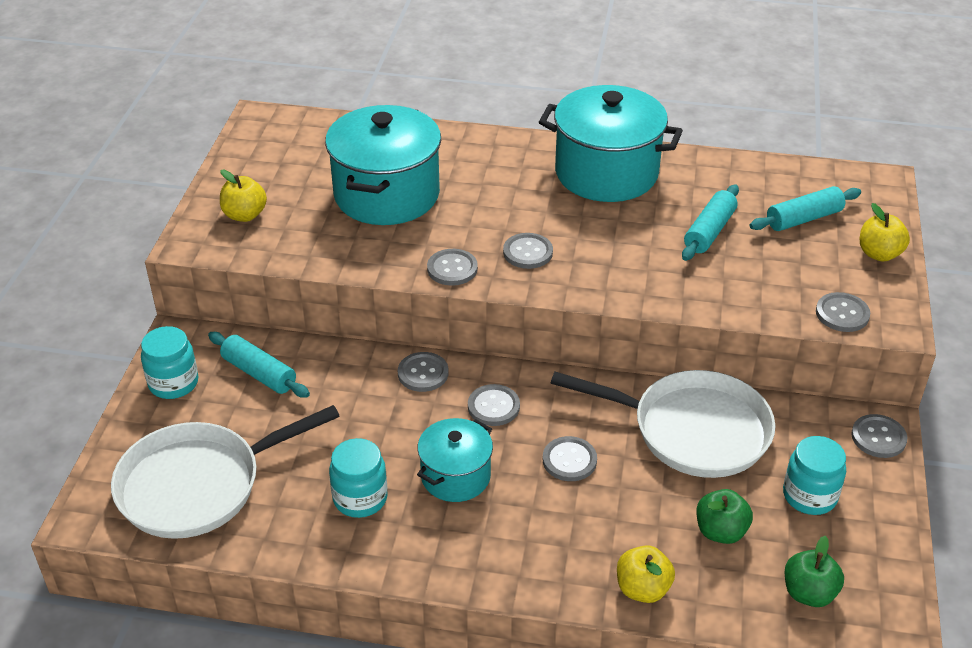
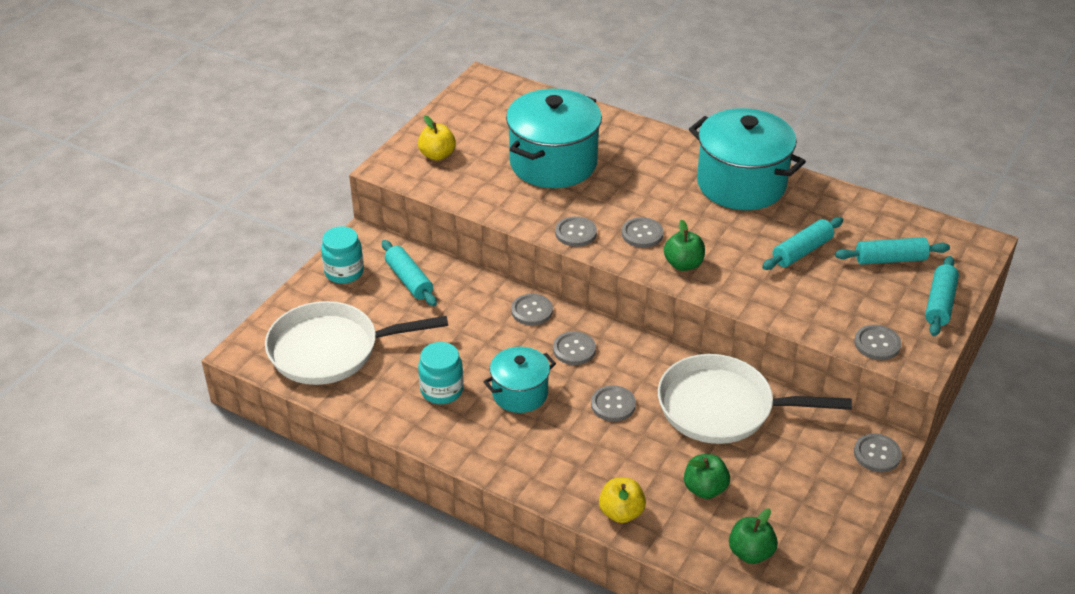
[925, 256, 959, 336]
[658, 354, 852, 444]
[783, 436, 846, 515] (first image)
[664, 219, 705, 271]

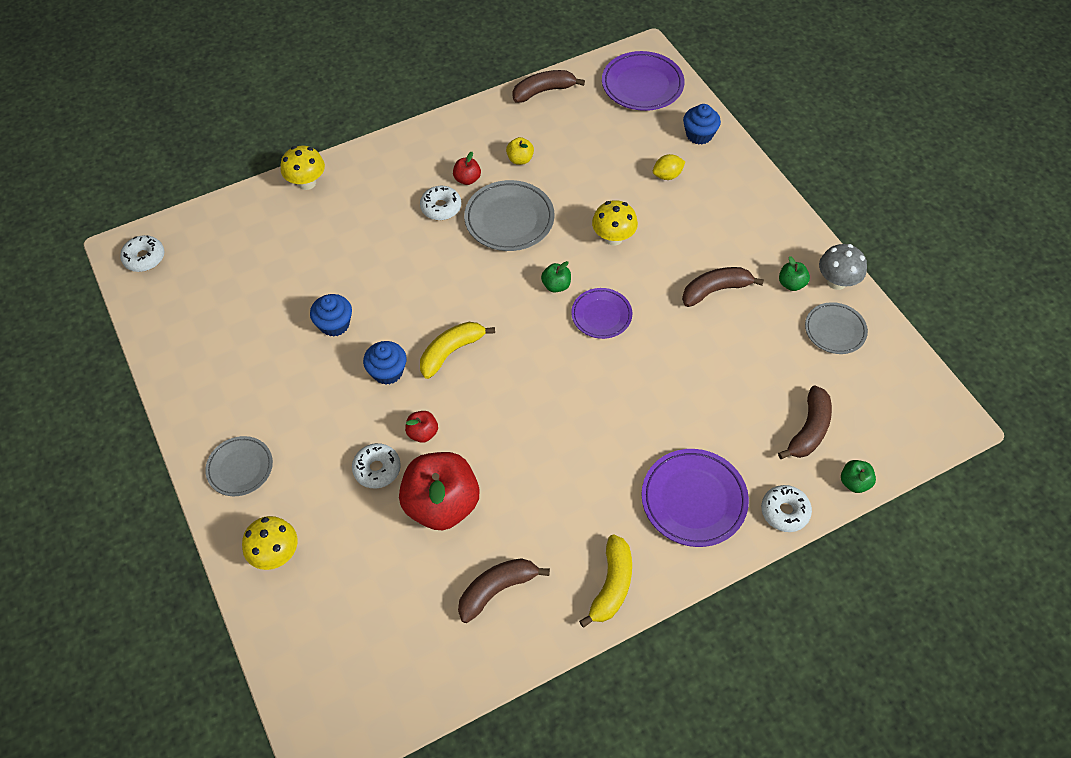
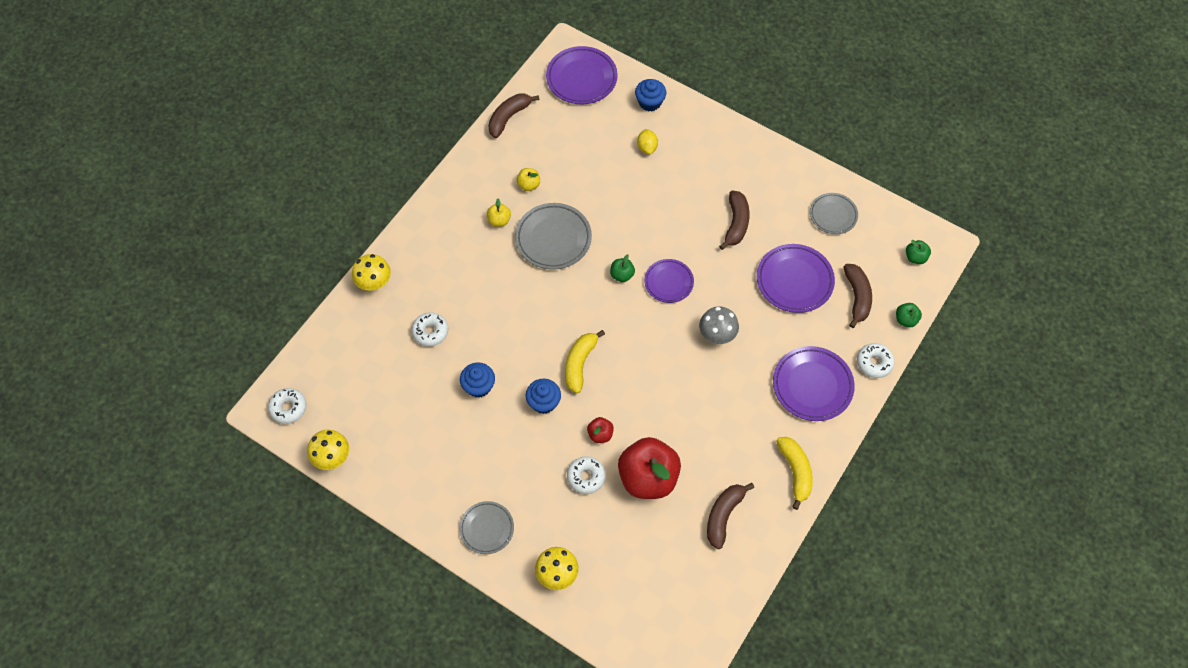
[487, 199, 511, 227]
[637, 129, 658, 154]
[411, 312, 448, 347]
[307, 430, 349, 470]
[699, 306, 739, 344]
[906, 240, 931, 264]
[719, 190, 750, 250]
[757, 244, 835, 313]

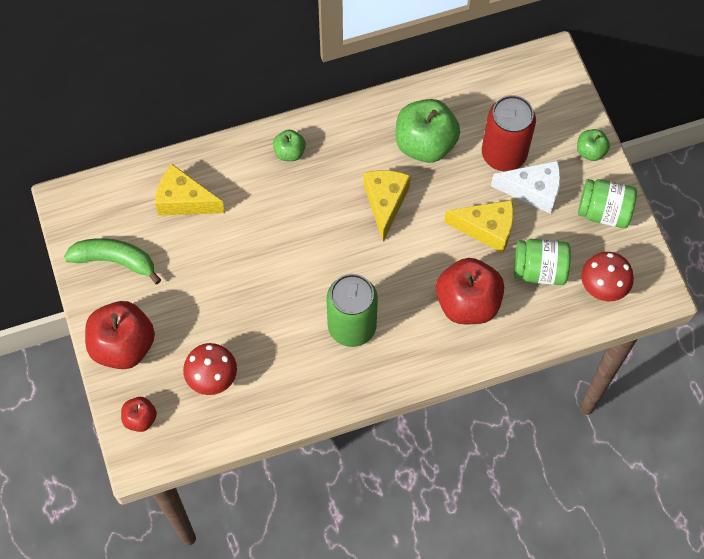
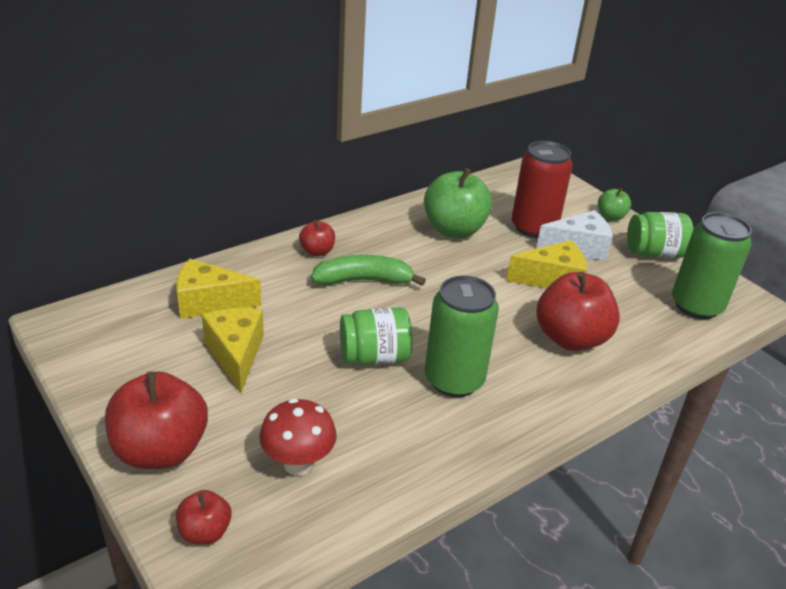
[299, 220, 335, 256]
[202, 308, 264, 393]
[311, 255, 426, 286]
[340, 307, 413, 365]
[672, 212, 752, 319]

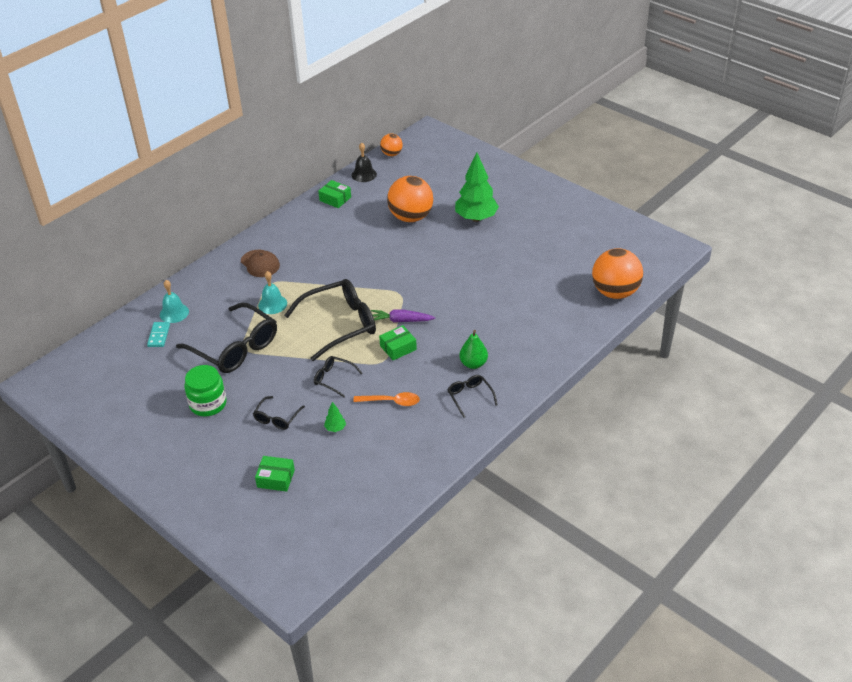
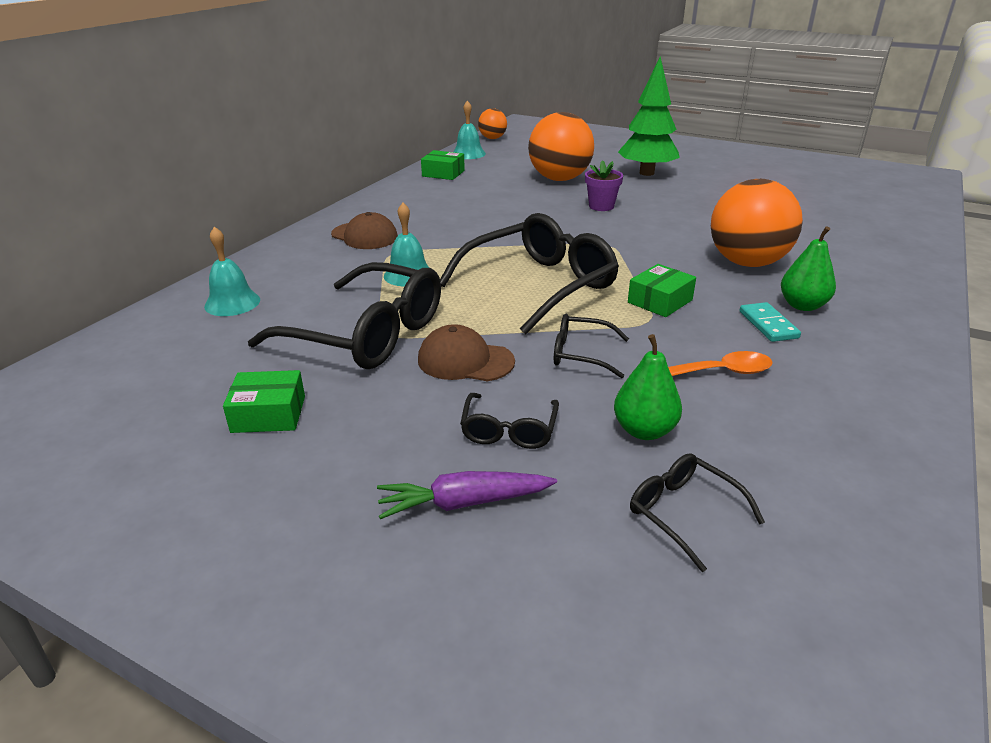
[453, 101, 486, 159]
[711, 179, 803, 267]
[377, 471, 557, 519]
[740, 302, 801, 342]
[184, 365, 227, 417] (first image)
[630, 453, 765, 572]
[614, 334, 682, 440]
[223, 370, 305, 433]
[585, 160, 623, 211]
[418, 324, 515, 381]

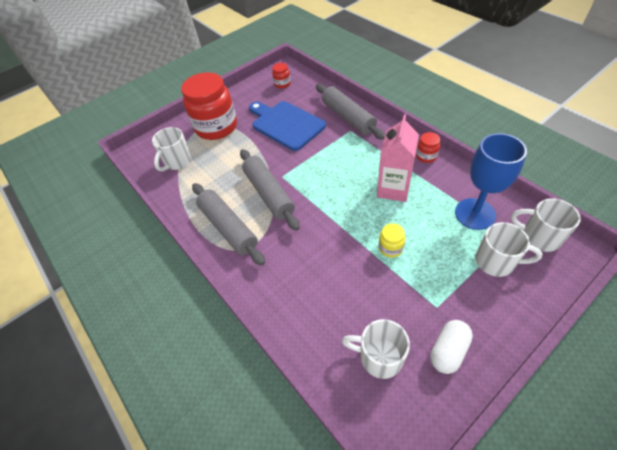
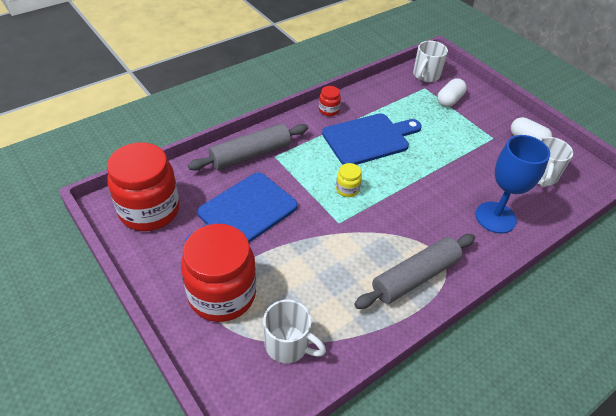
[107, 142, 180, 231]
[322, 113, 422, 165]
[475, 135, 550, 233]
[240, 149, 300, 231] (first image)
[437, 78, 467, 107]
[336, 163, 362, 197]

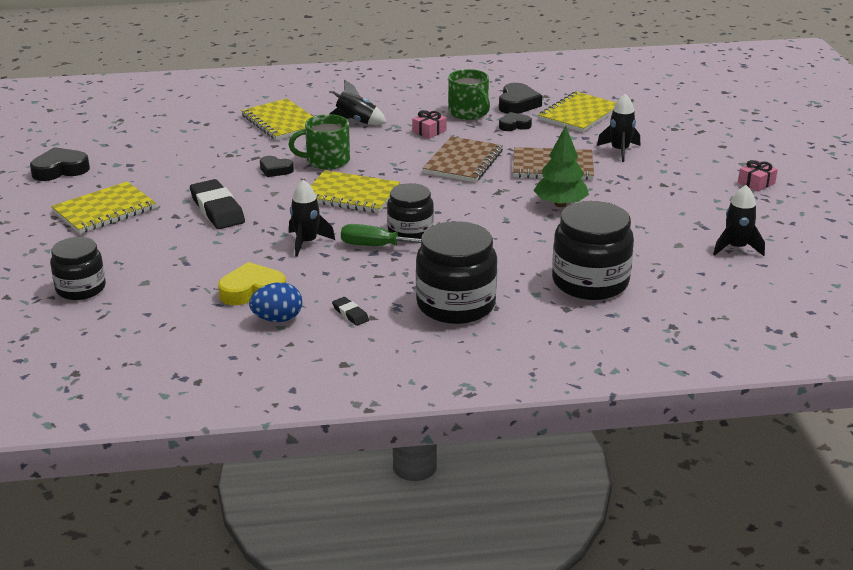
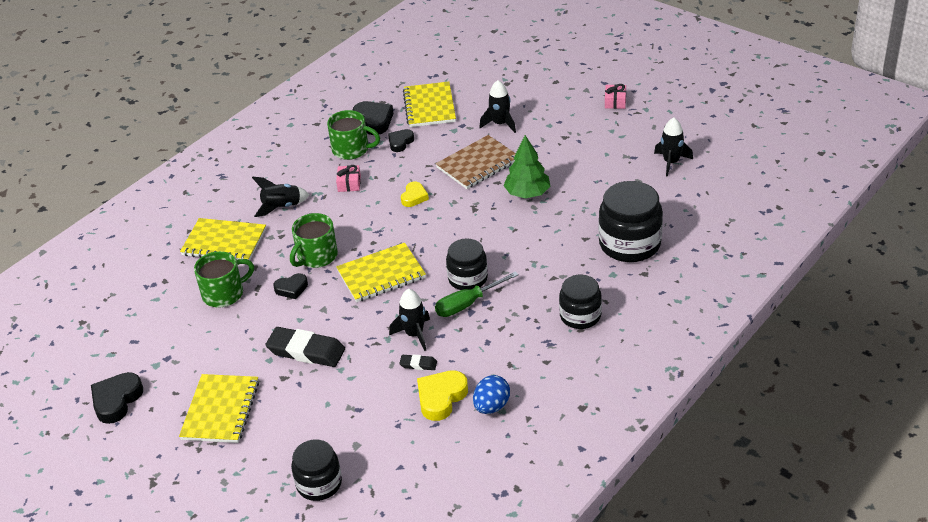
[401, 182, 429, 207]
[559, 275, 602, 329]
[399, 354, 437, 370]
[194, 251, 254, 307]

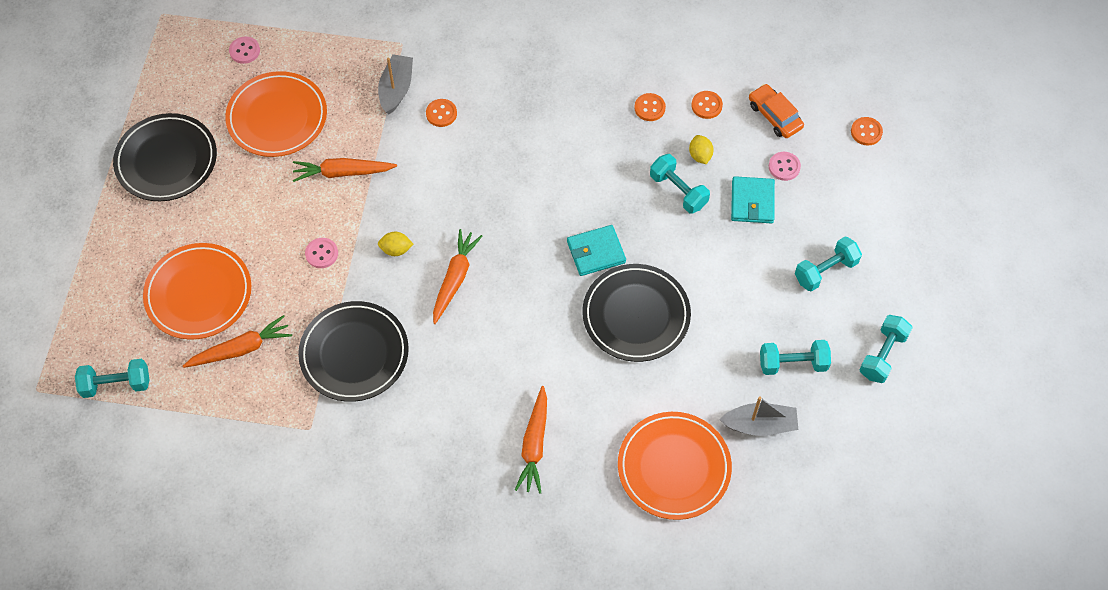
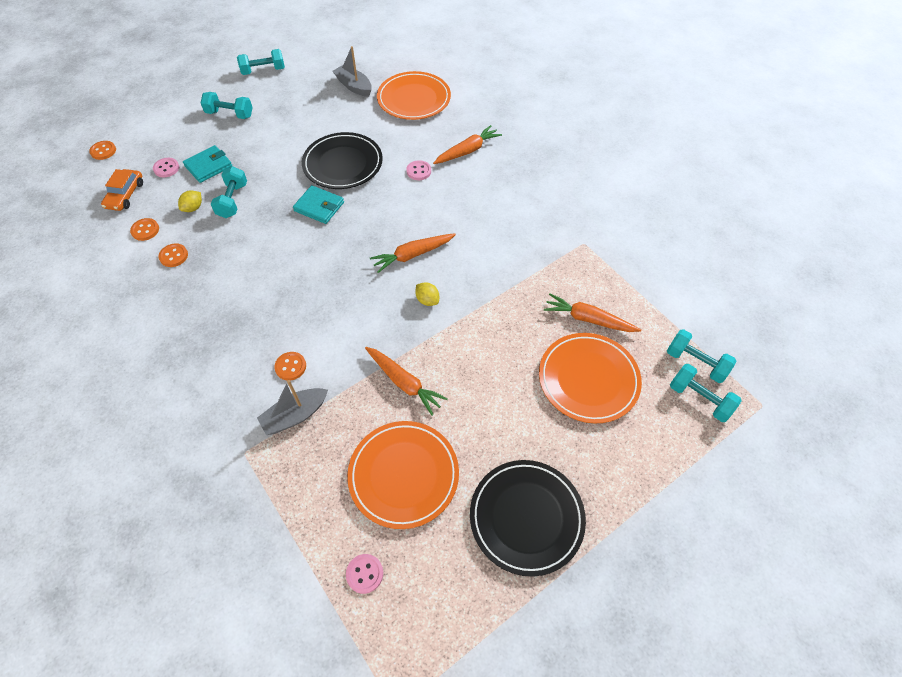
[406, 160, 431, 180]
[298, 301, 409, 402] (first image)
[670, 364, 742, 422]

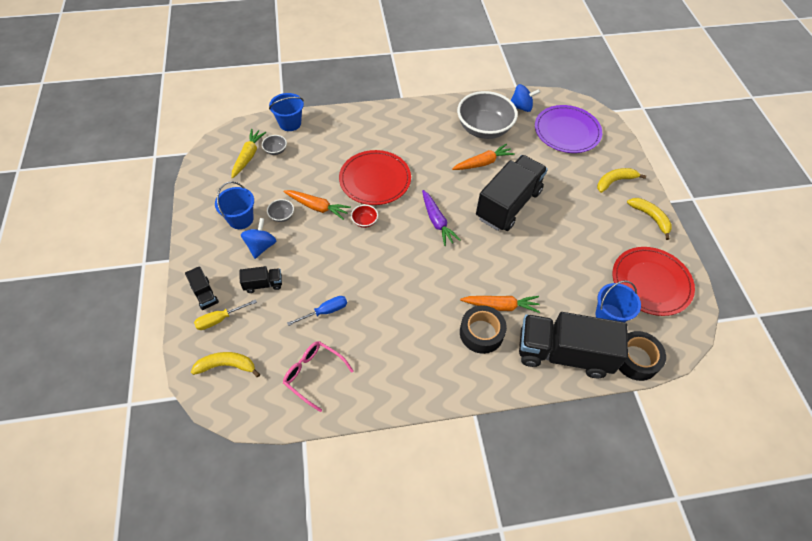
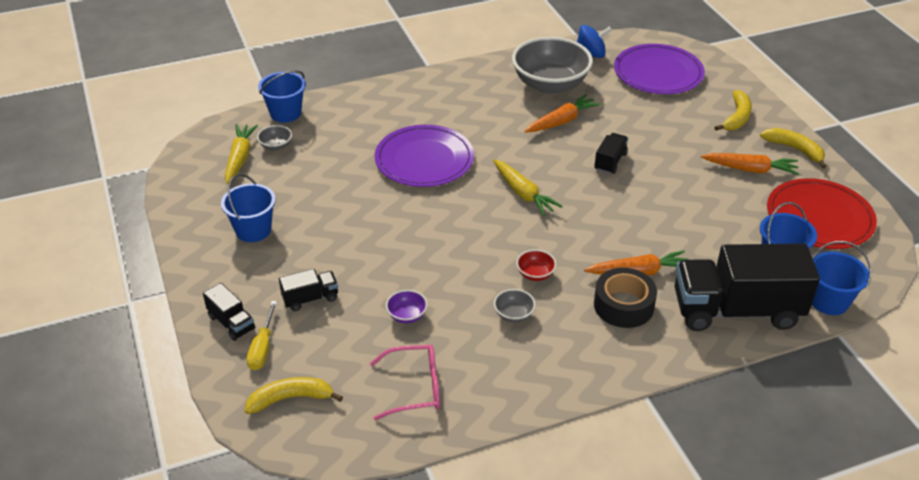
[375, 125, 474, 187]
[594, 133, 628, 174]
[715, 90, 752, 131]
[701, 153, 799, 175]
[493, 159, 563, 216]
[494, 289, 536, 322]
[516, 250, 557, 281]
[241, 218, 276, 259] (first image)
[386, 290, 428, 323]
[247, 301, 277, 370]
[812, 241, 871, 315]
[370, 345, 440, 420]

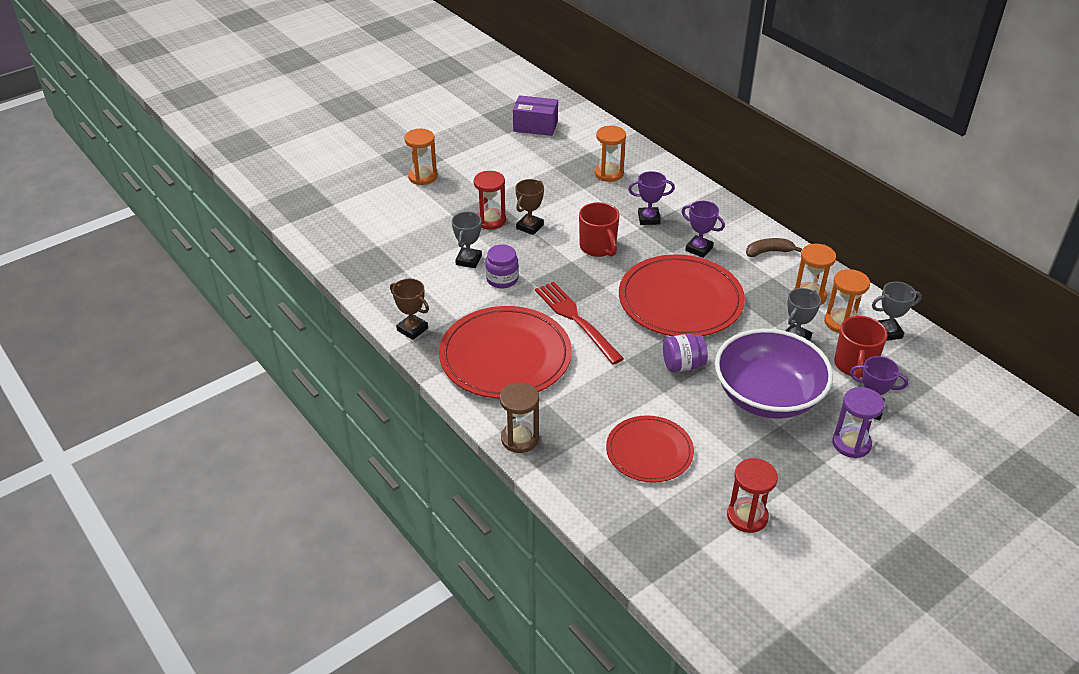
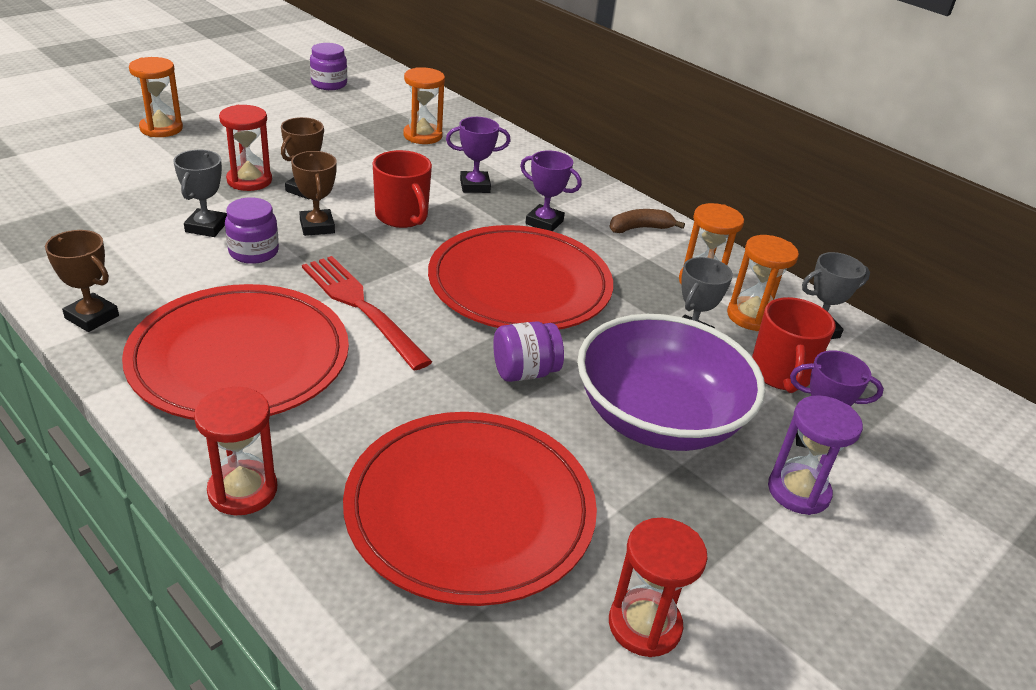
[310, 43, 347, 90]
[194, 387, 277, 515]
[343, 412, 597, 606]
[291, 151, 337, 236]

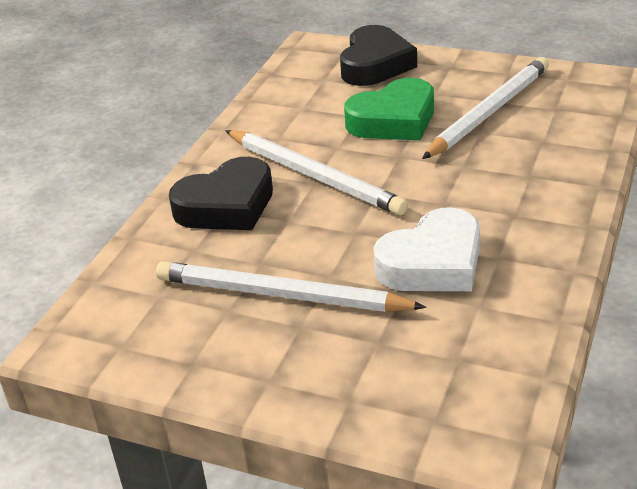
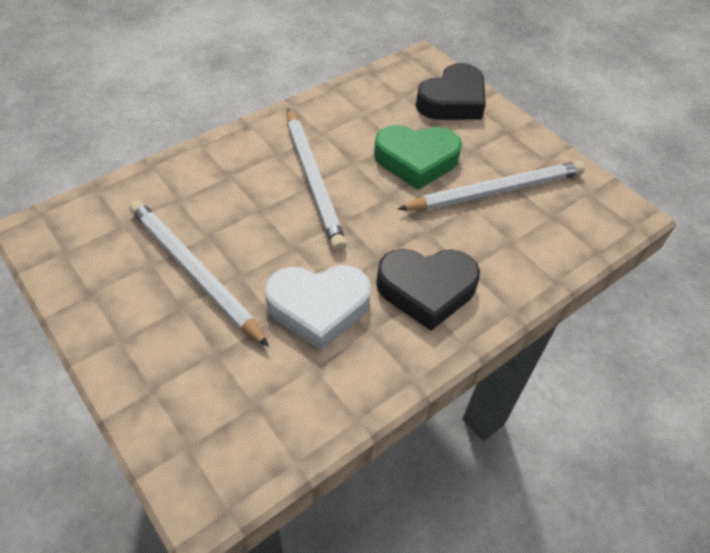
[376, 249, 480, 331]

